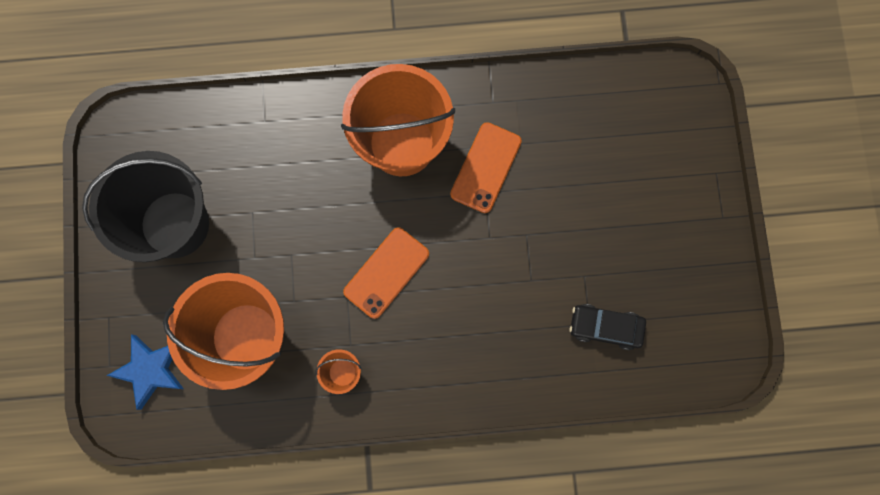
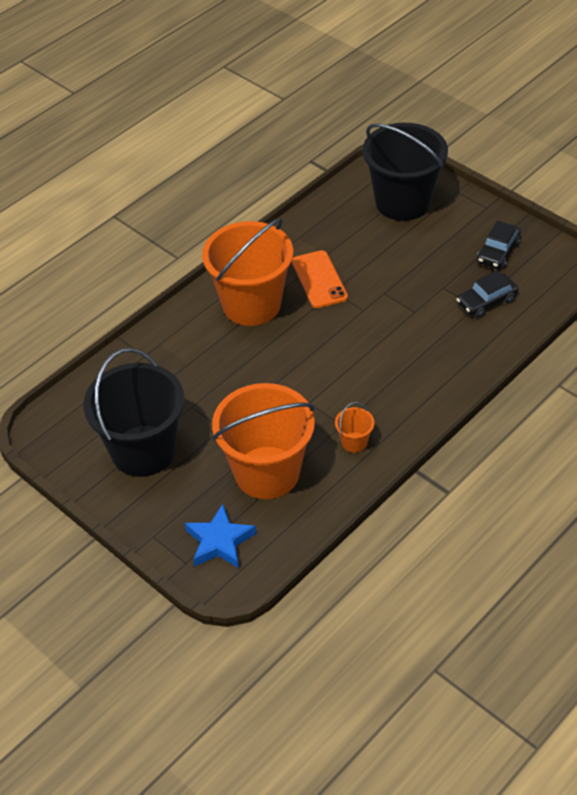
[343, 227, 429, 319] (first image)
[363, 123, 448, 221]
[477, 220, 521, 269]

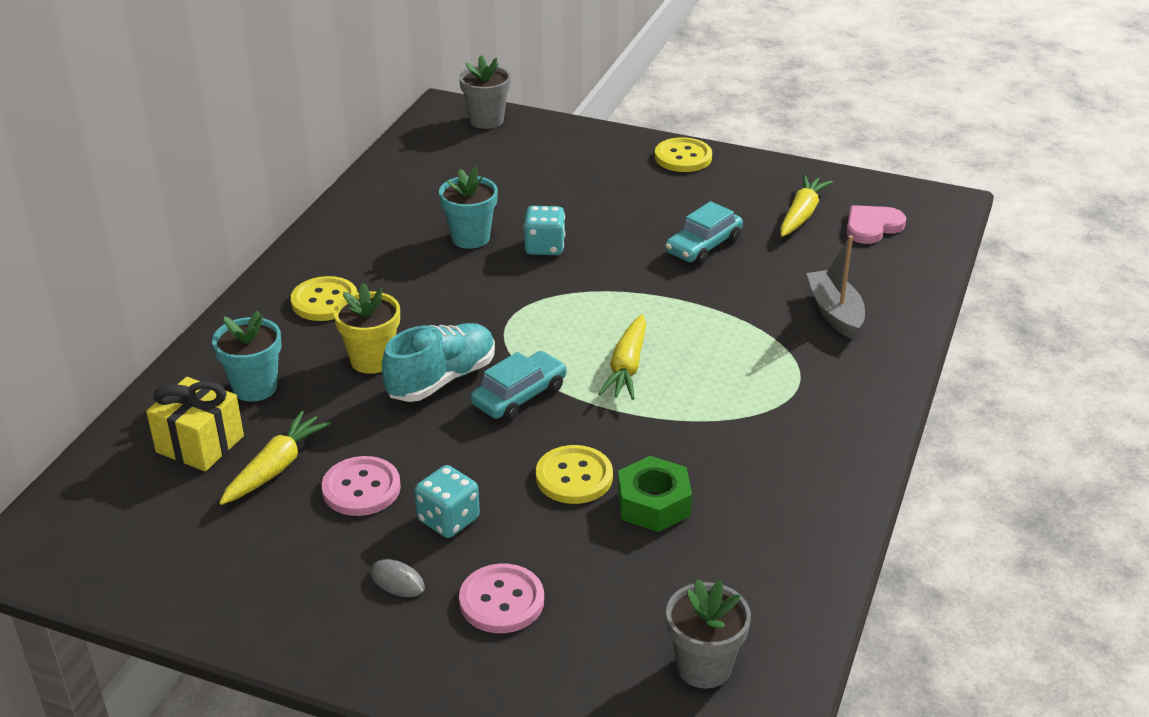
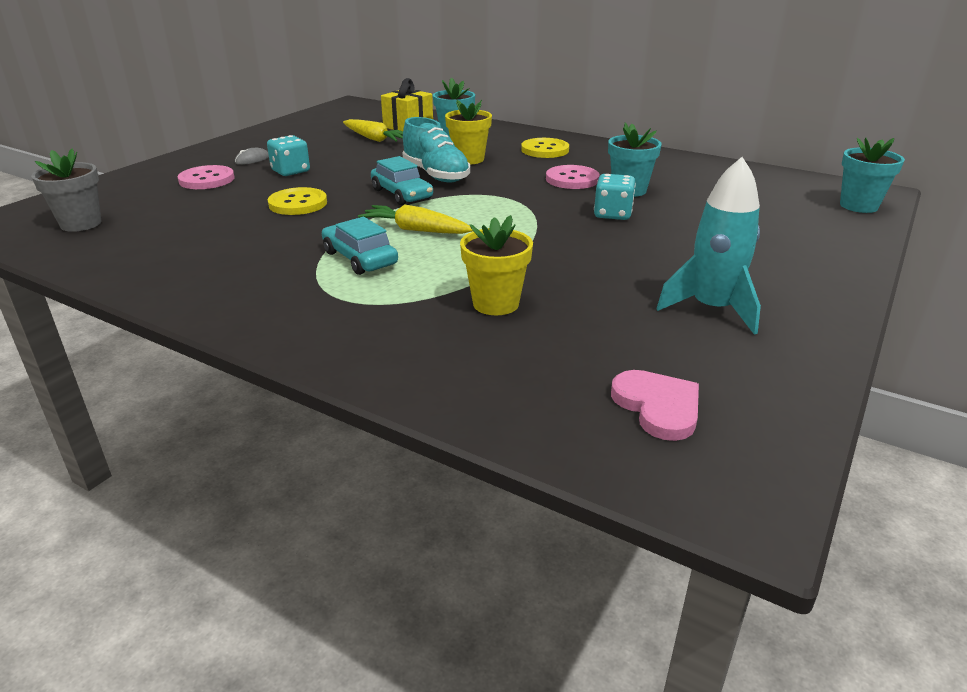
[840, 138, 905, 213]
[655, 137, 712, 172] (first image)
[780, 175, 833, 237] (first image)
[322, 217, 398, 275]
[806, 235, 865, 339] (first image)
[546, 165, 600, 189]
[618, 456, 692, 532] (first image)
[657, 157, 761, 335]
[460, 215, 533, 315]

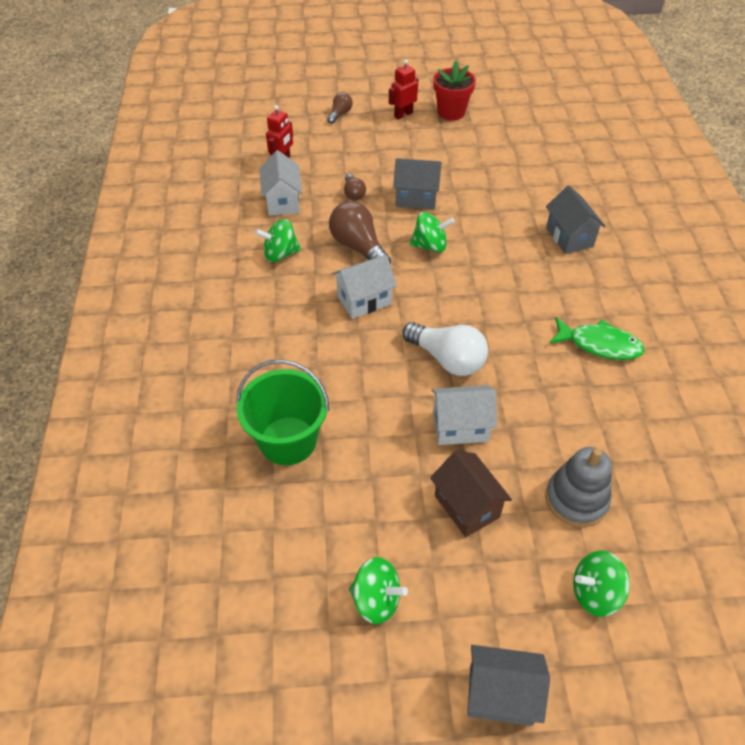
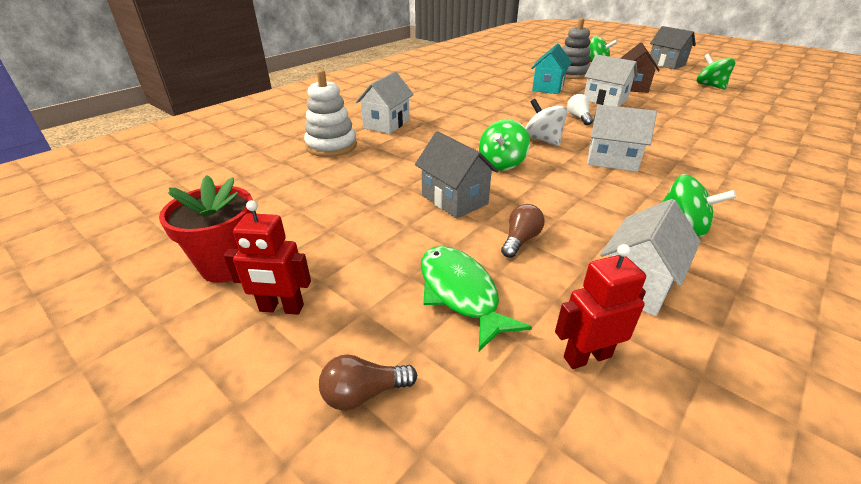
[356, 71, 414, 134]
[329, 201, 391, 265] (first image)
[479, 120, 530, 171]
[421, 246, 532, 351]
[567, 94, 593, 125]
[236, 359, 329, 465] (first image)
[531, 44, 572, 94]
[304, 70, 357, 157]
[525, 99, 567, 146]

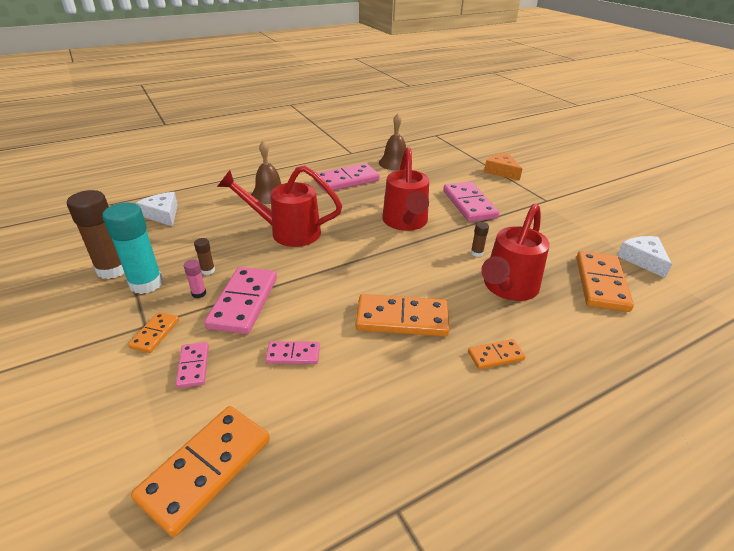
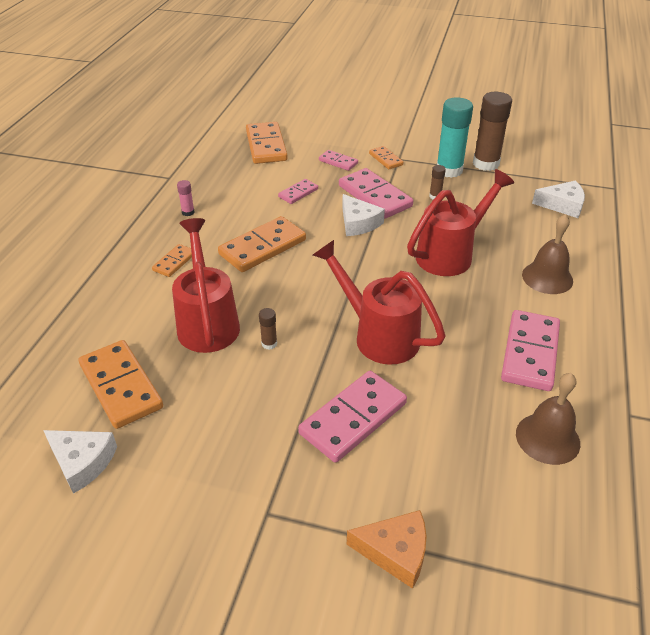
[298, 371, 407, 463]
[177, 180, 195, 216]
[342, 194, 385, 236]

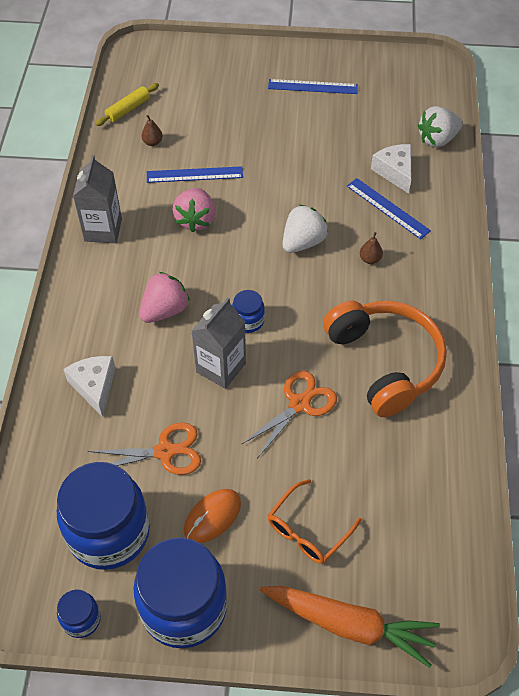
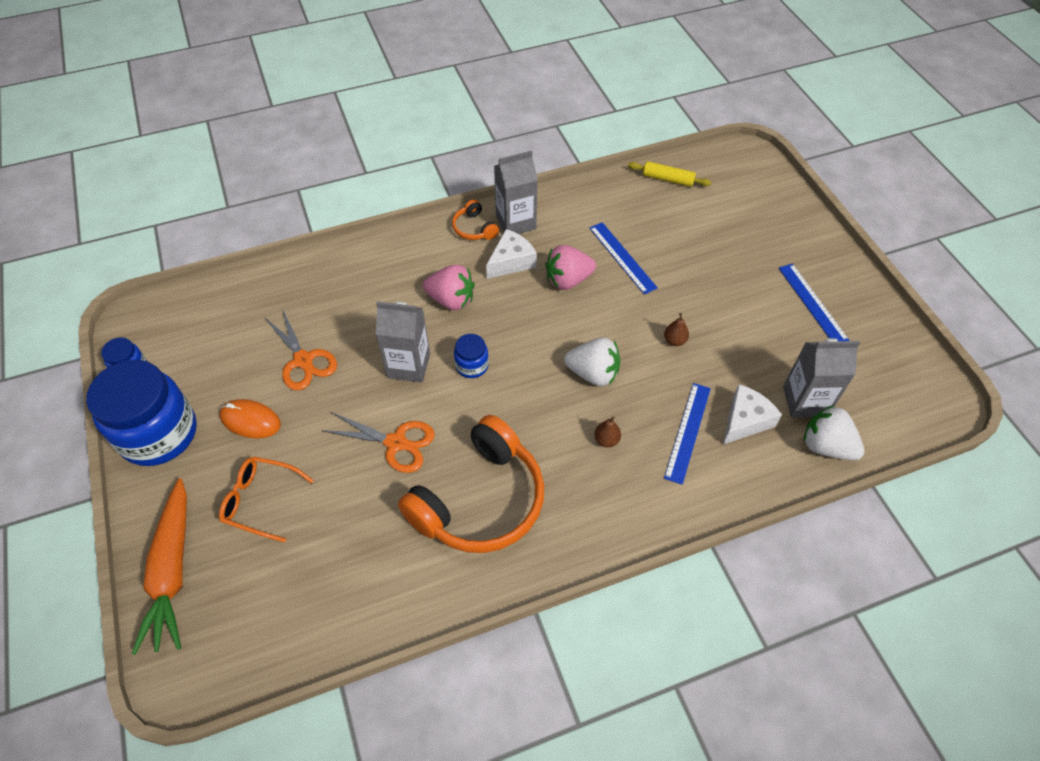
[664, 313, 689, 346]
[486, 229, 537, 279]
[57, 462, 150, 570] (first image)
[452, 200, 499, 240]
[783, 338, 860, 418]

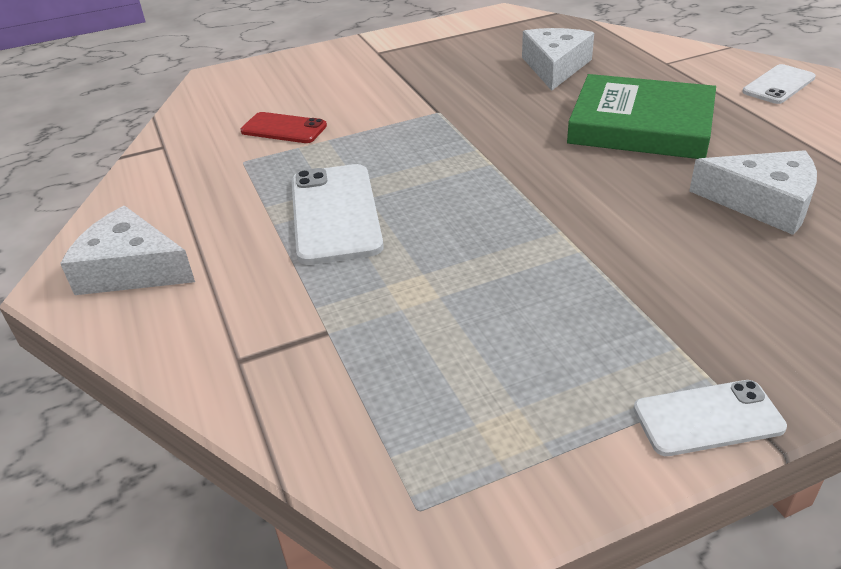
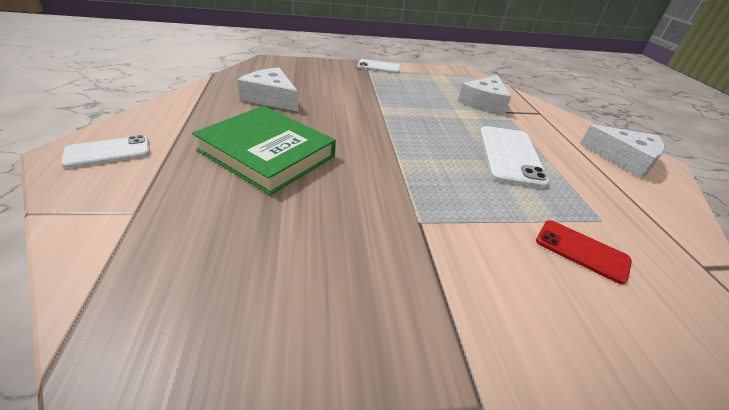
[458, 75, 512, 115]

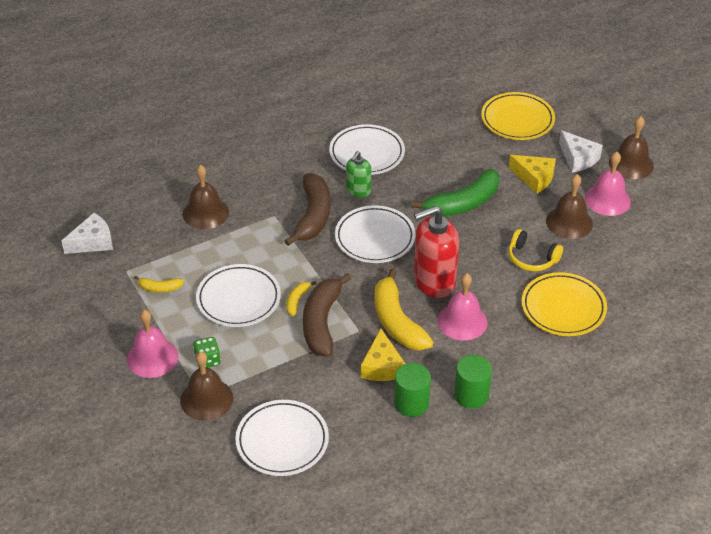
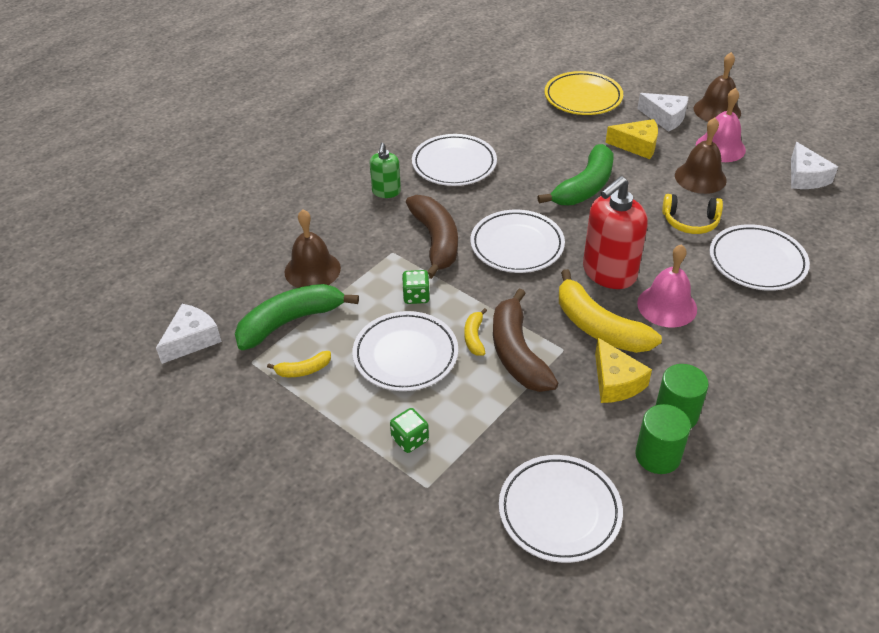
[370, 143, 401, 198]
[710, 224, 810, 291]
[127, 310, 178, 378] (first image)
[180, 352, 233, 421] (first image)
[635, 404, 691, 474]
[791, 142, 838, 189]
[402, 270, 430, 304]
[235, 284, 359, 350]

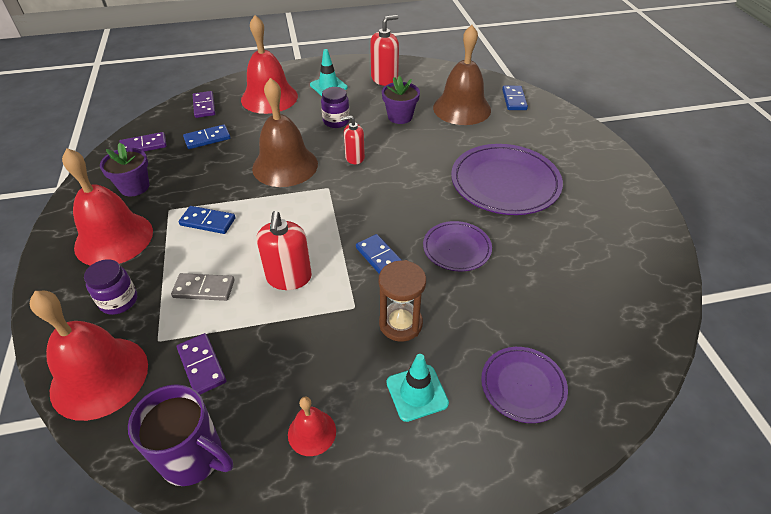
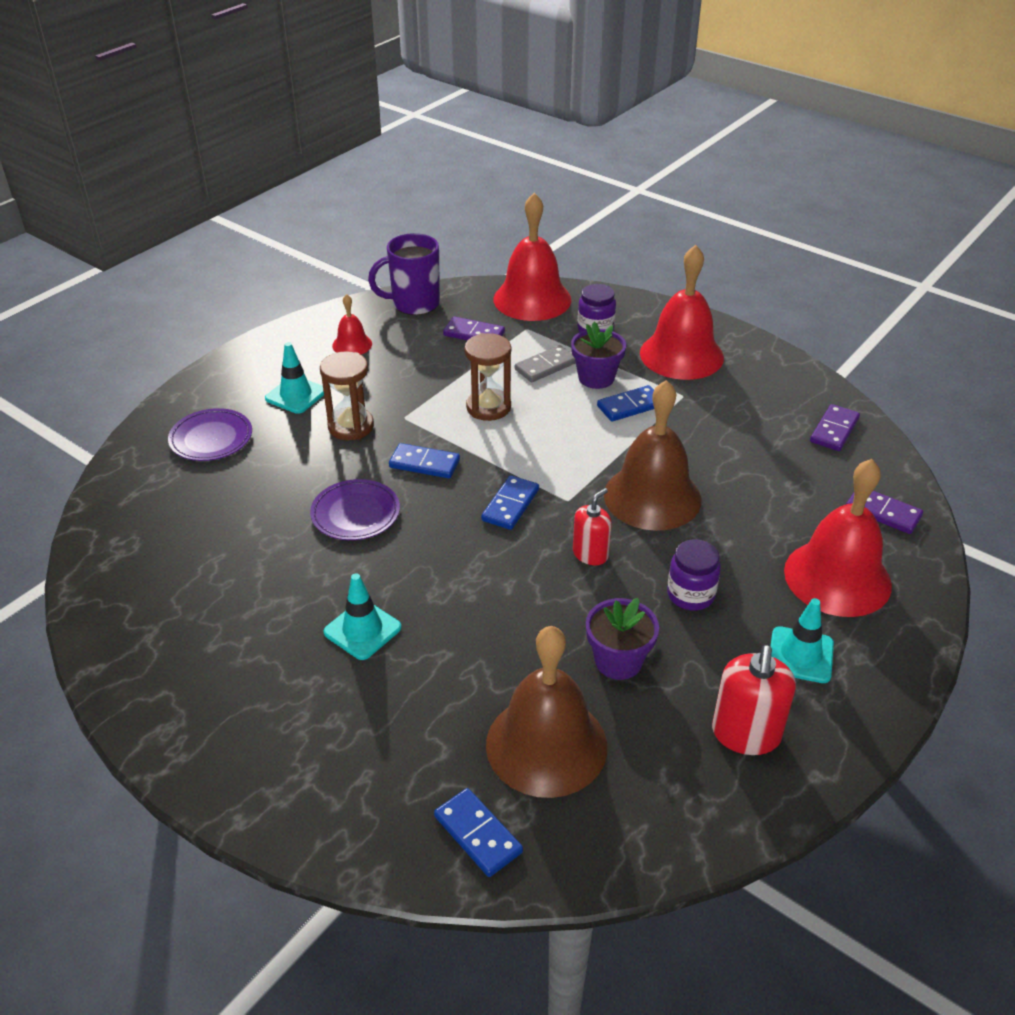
[481, 475, 539, 530]
[571, 322, 626, 389]
[324, 573, 401, 660]
[464, 333, 511, 421]

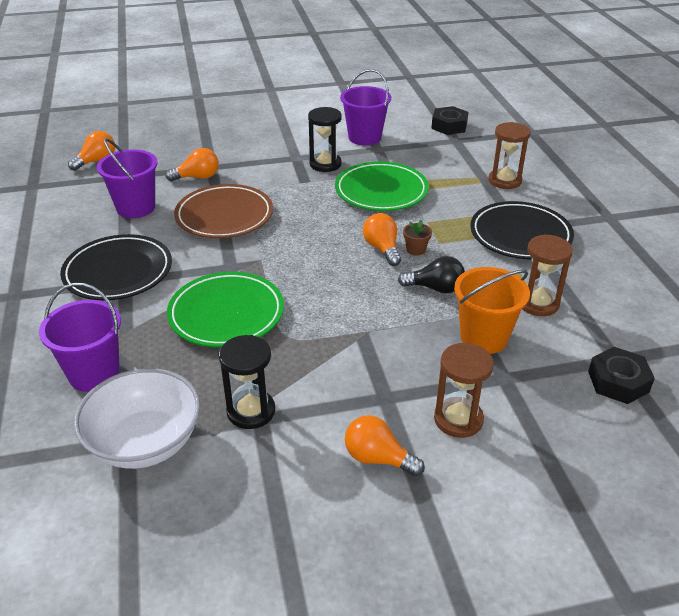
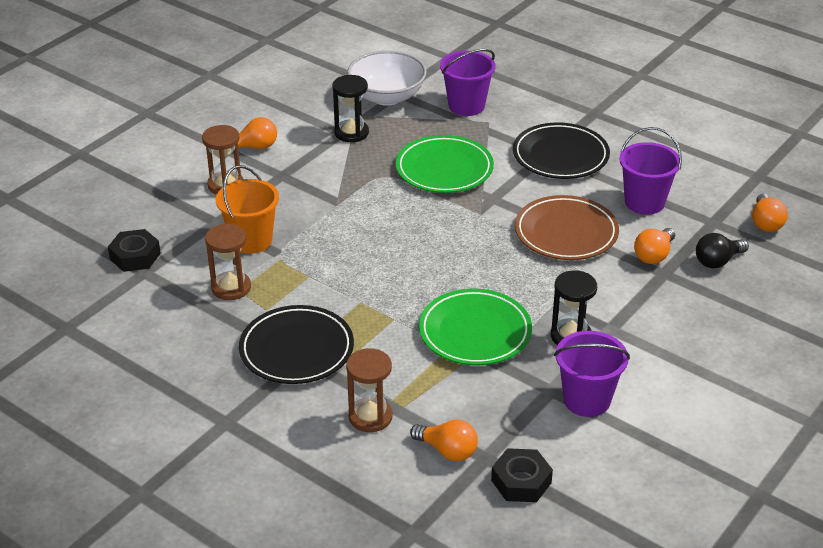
[410, 420, 478, 461]
[403, 220, 432, 256] (first image)
[696, 233, 749, 268]

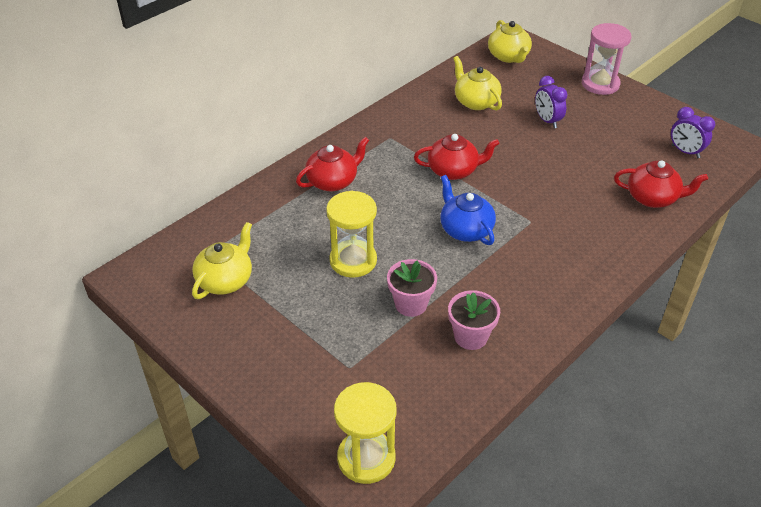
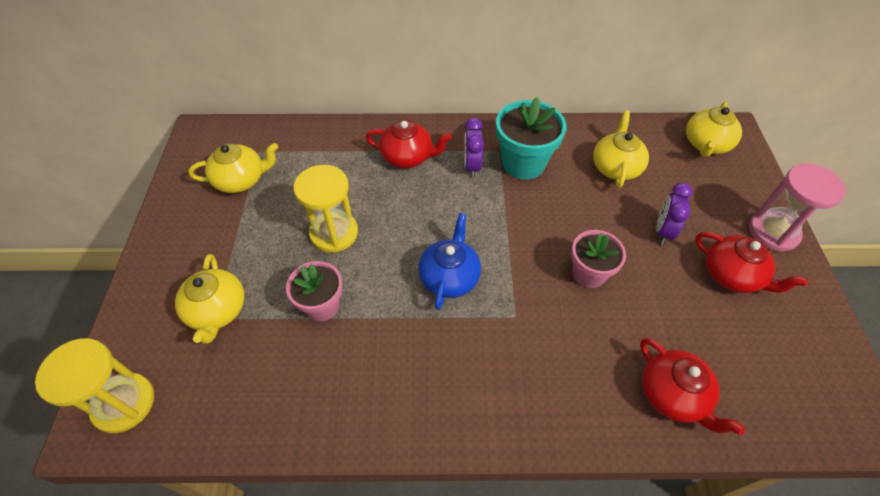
[464, 118, 484, 178]
[695, 232, 808, 293]
[571, 230, 626, 288]
[496, 97, 567, 180]
[175, 254, 245, 344]

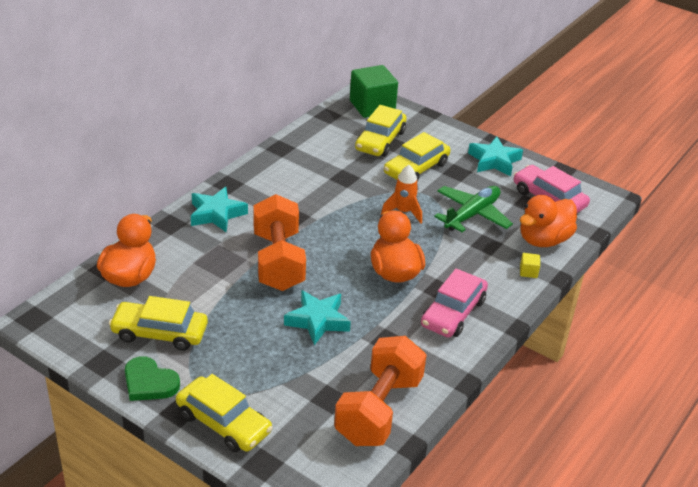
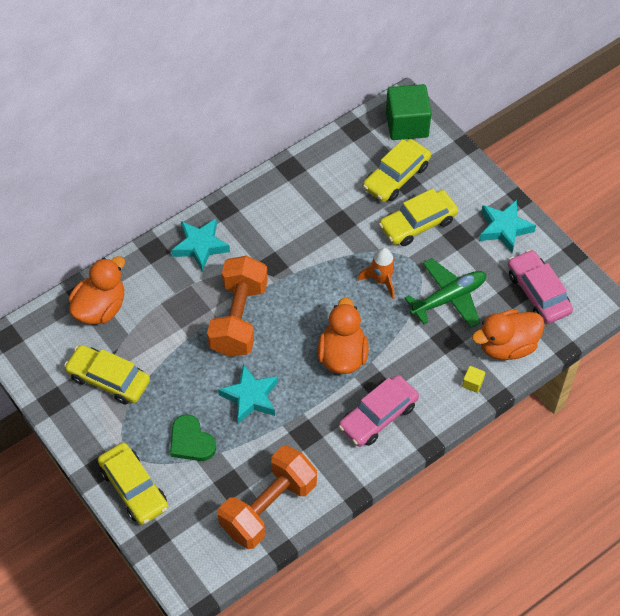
[170, 414, 216, 461]

